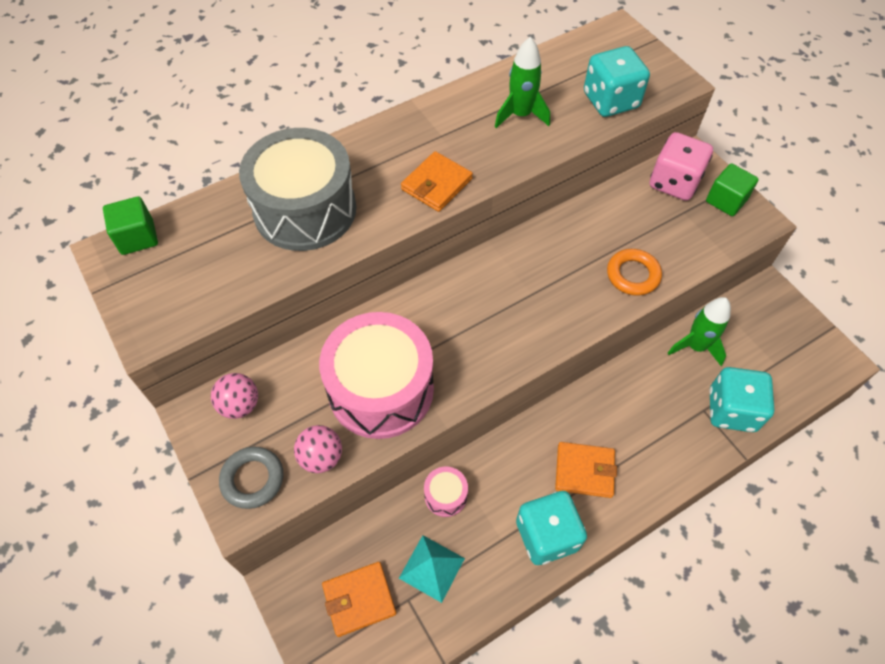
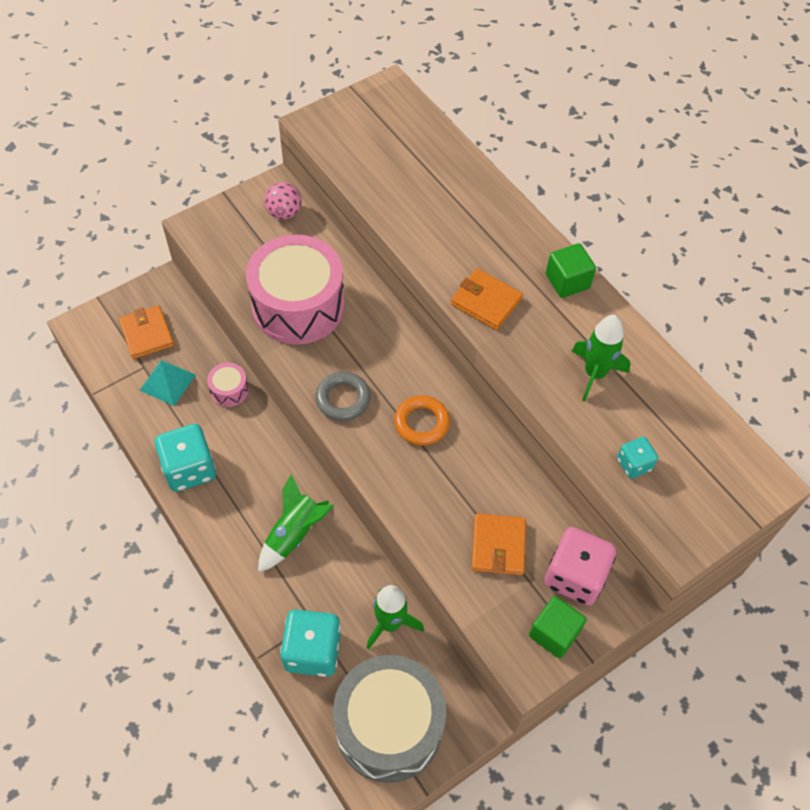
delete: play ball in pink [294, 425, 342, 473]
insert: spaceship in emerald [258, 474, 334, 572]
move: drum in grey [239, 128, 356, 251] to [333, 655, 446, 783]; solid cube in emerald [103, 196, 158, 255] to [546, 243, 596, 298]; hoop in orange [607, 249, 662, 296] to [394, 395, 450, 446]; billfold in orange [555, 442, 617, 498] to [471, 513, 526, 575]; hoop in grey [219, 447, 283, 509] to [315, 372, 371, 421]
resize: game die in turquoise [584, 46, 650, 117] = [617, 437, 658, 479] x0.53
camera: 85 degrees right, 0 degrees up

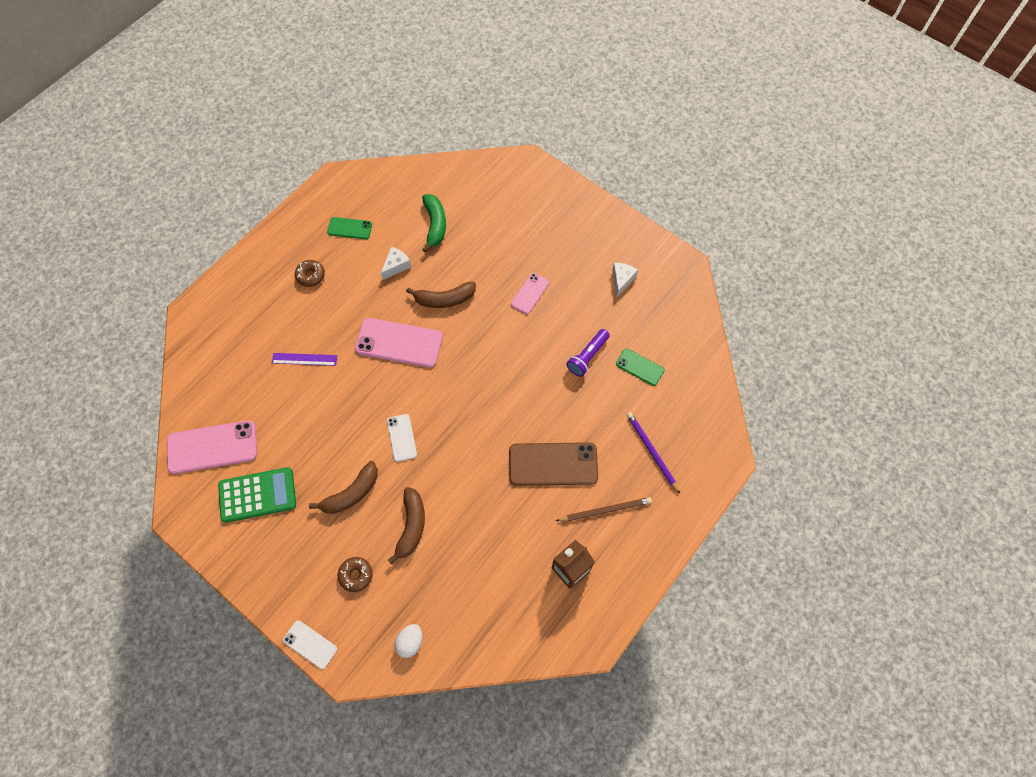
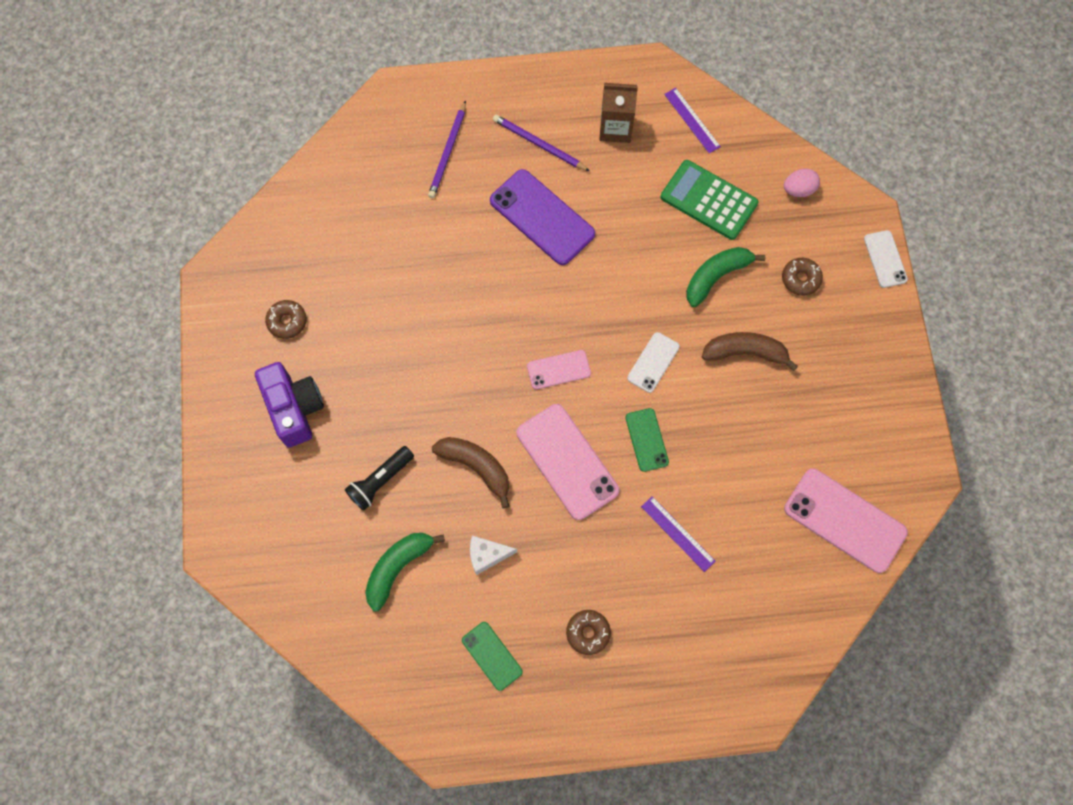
delete: torch in purple [566, 329, 610, 377]
insert: ruler in purple [664, 88, 721, 153]; compact camera in purple [255, 362, 324, 448]; torch in jet-black [345, 446, 414, 511]
move: smartphone in pink [511, 273, 549, 314] to [527, 350, 591, 389]; smartphone in emerald [616, 348, 665, 386] to [625, 408, 669, 472]; pocket calculator in emerald [218, 467, 296, 523] to [661, 160, 758, 240]
replace: cheese wedge in white [613, 263, 638, 297] to glazed donut in dark brown [265, 300, 307, 339]
recolor: smartphone in dark brown [509, 442, 598, 486] to smartphone in purple [490, 169, 595, 265]; banana fruit in dark brown [388, 487, 425, 564] to banana fruit in emerald [686, 247, 765, 307]; lead pencil in dark brown [556, 497, 652, 521] to lead pencil in purple [493, 115, 590, 171]; egg shape in white [395, 624, 422, 658] to egg shape in pink [784, 169, 820, 197]
camera: 135 degrees left, 5 degrees up

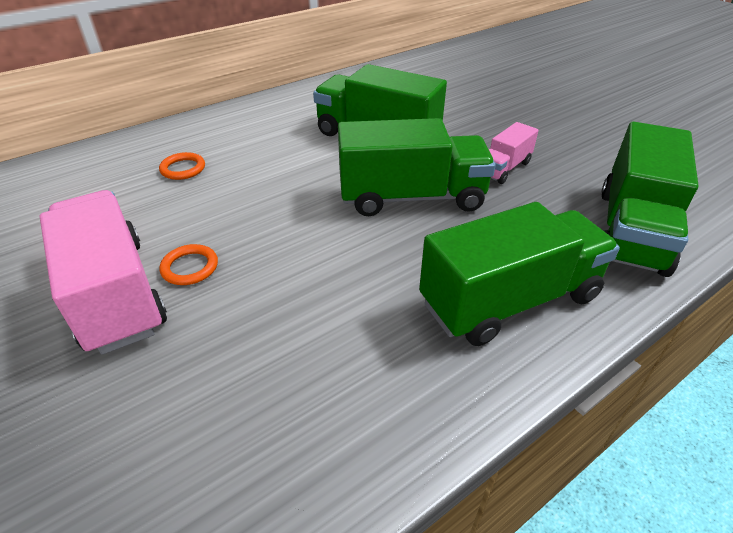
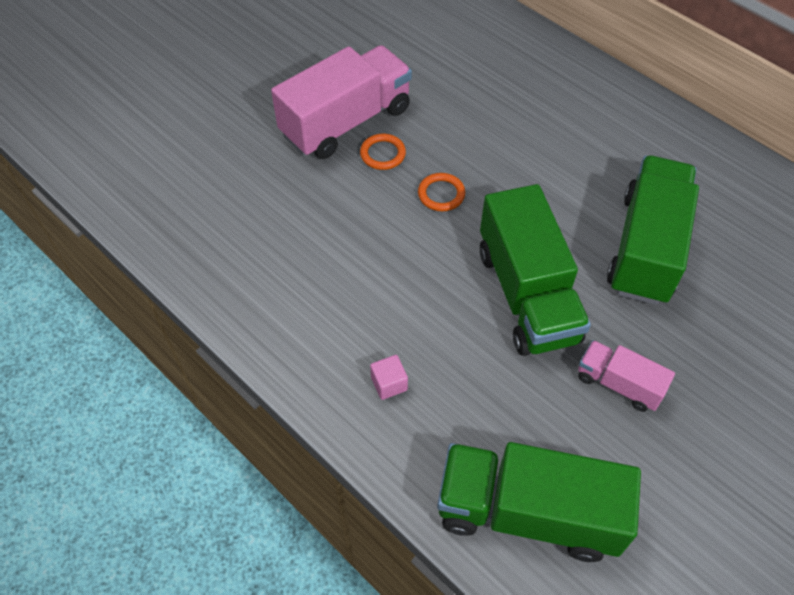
move: hoop in orange [159, 152, 205, 180] to [418, 173, 465, 211]
replace: toy truck in emerald [419, 202, 620, 346] to solid cube in pink [370, 355, 408, 400]
camera: 80 degrees right, 15 degrees up

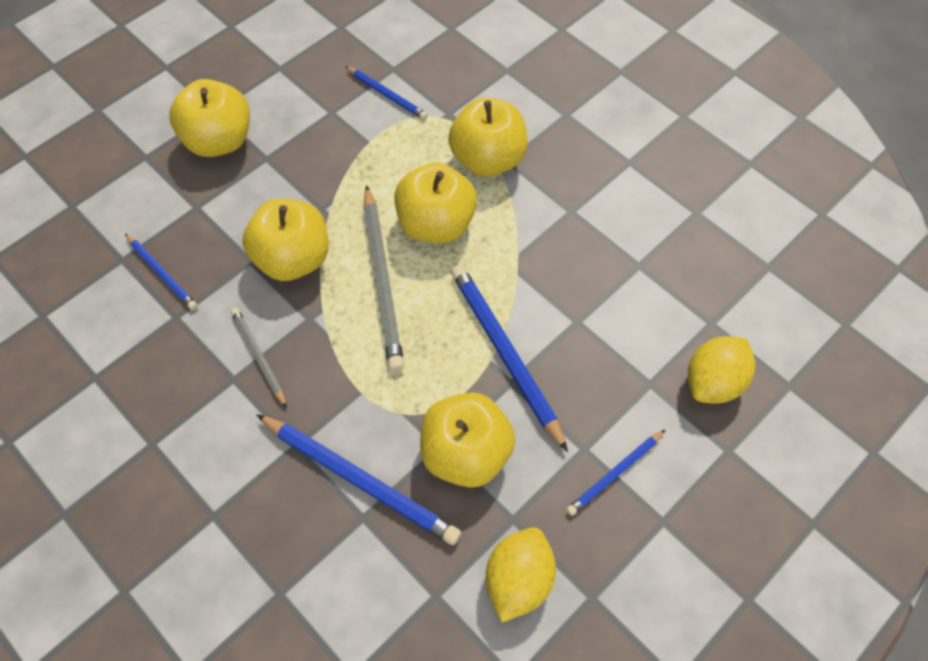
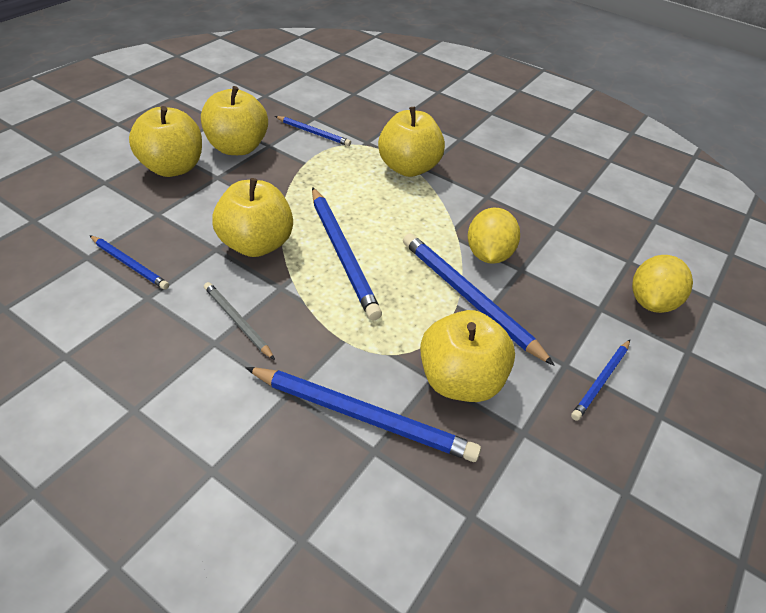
move: apple in yellow [394, 163, 477, 243] to [201, 86, 268, 155]; toy lemon in yellow [486, 527, 556, 623] to [468, 208, 520, 264]
recolor: lead pencil in grey [363, 185, 404, 372] to lead pencil in cobalt [312, 187, 382, 320]
camera: 15 degrees left, 15 degrees down

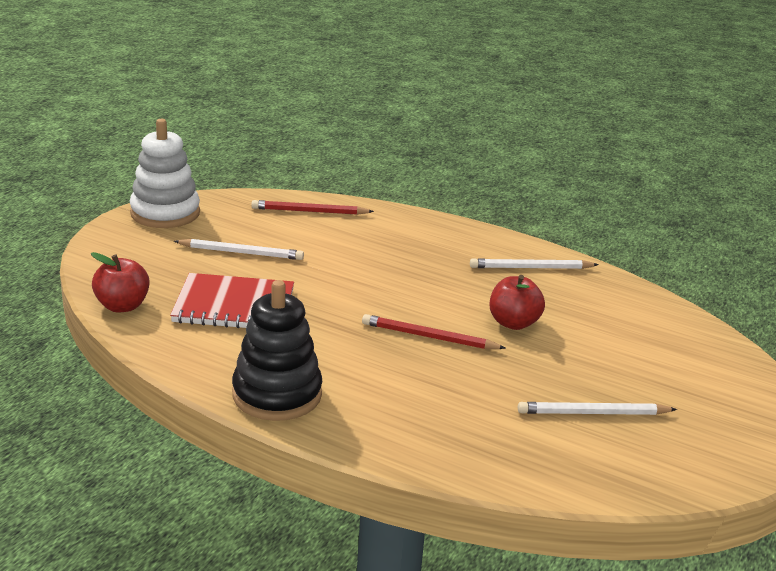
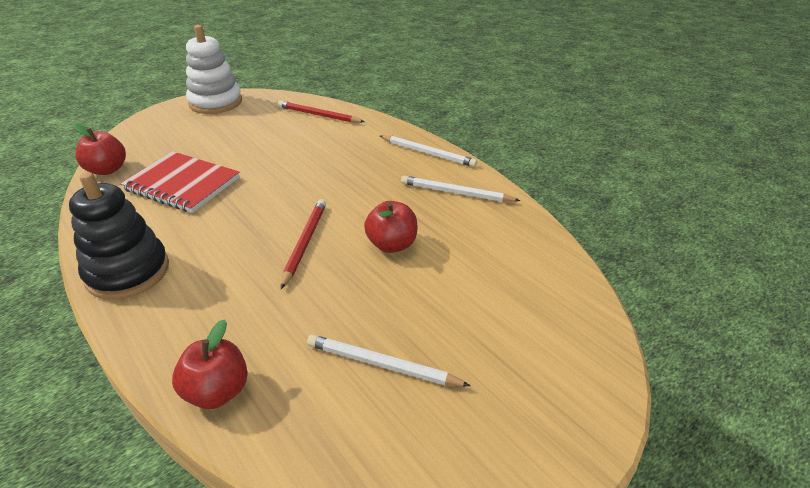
insert: apple in crimson [172, 319, 248, 409]
move: lead pencil in white [174, 239, 304, 260] to [380, 135, 477, 167]
rotate: lead pencil in crimson [362, 314, 506, 349] = [281, 199, 326, 289] 60 degrees clockwise
camera: 25 degrees right, 10 degrees up

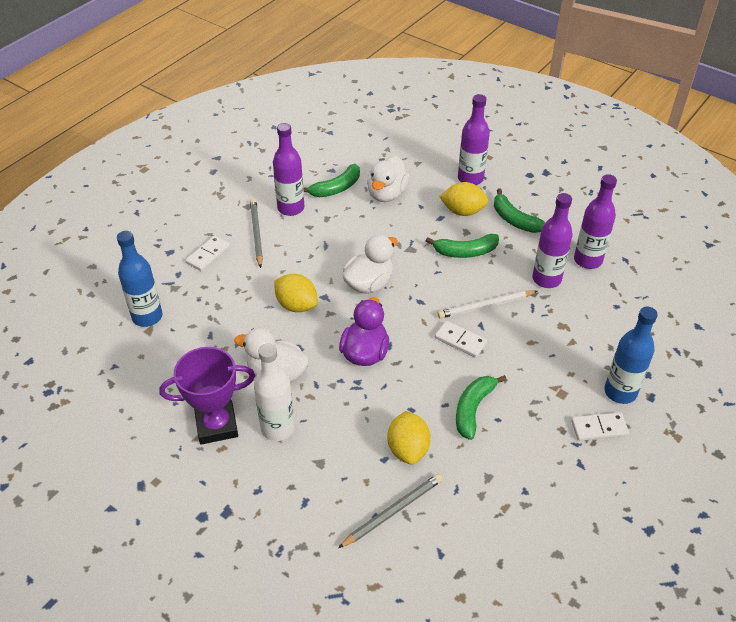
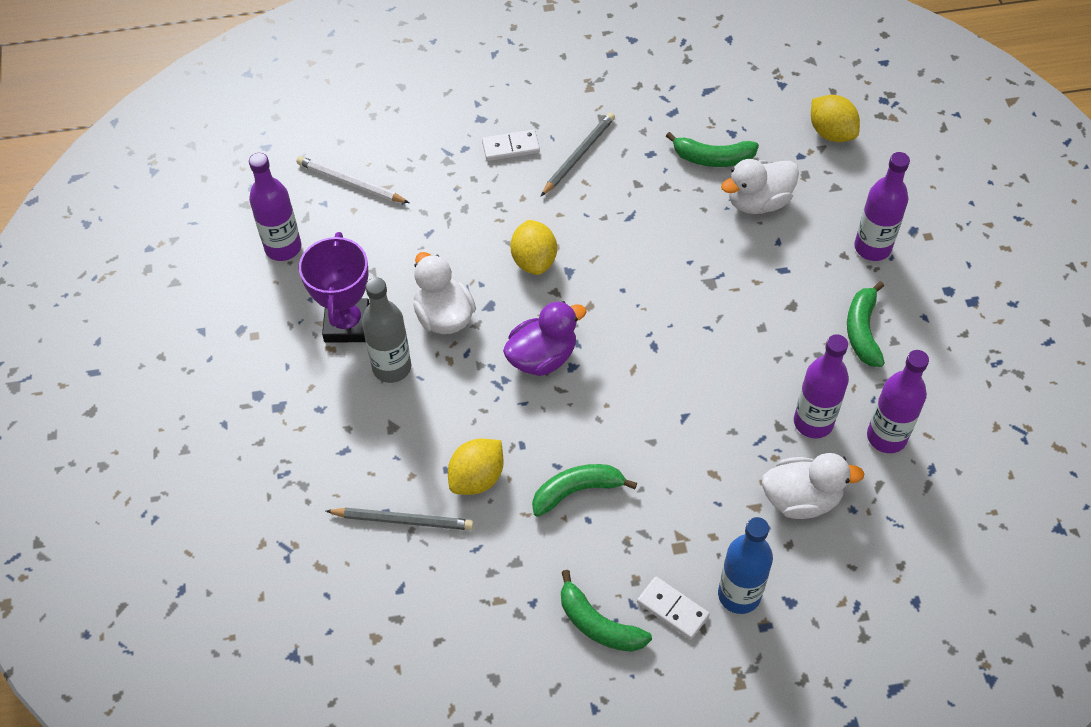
delete: flask in cobalt [117, 231, 162, 327]; domino tile in white [435, 321, 487, 358]
move: flask in purple [273, 123, 304, 216] to [249, 153, 301, 261]; toy lemon in yellow [439, 182, 489, 216] to [811, 95, 860, 142]; banana fruit in emerald [426, 234, 499, 258] to [561, 570, 652, 652]; toy duck in white [343, 235, 398, 294] to [762, 453, 865, 519]; lead pencil in white [438, 290, 537, 318] to [296, 156, 409, 203]
recolor: flask in white [254, 343, 295, 441] to flask in grey [362, 277, 411, 383]
rotate: trophy in purple [159, 347, 255, 445] = [299, 232, 370, 343] 60 degrees clockwise
camera: 45 degrees right, 10 degrees up

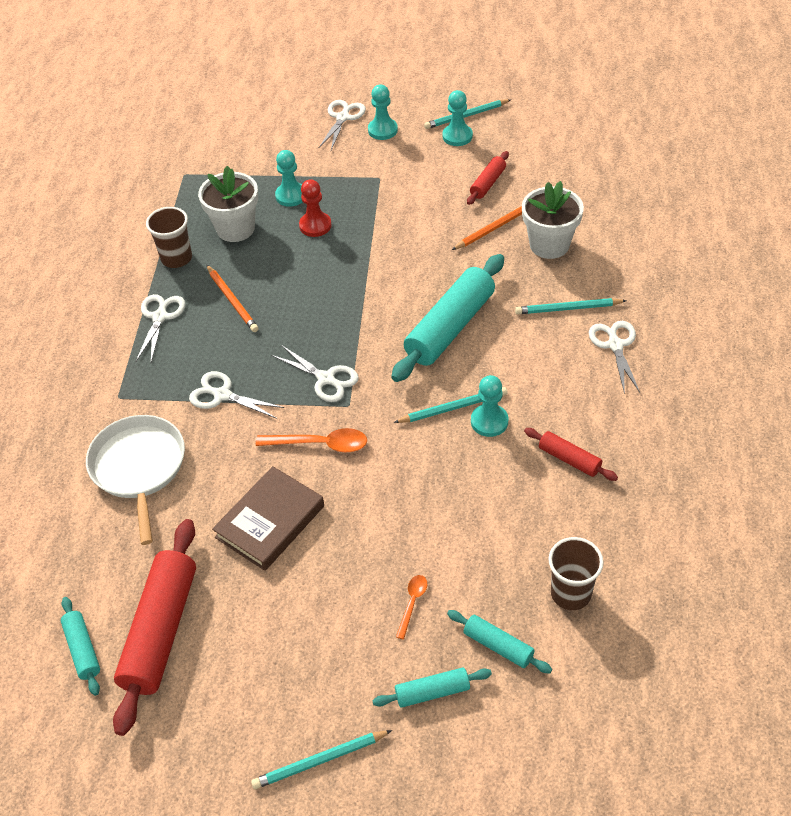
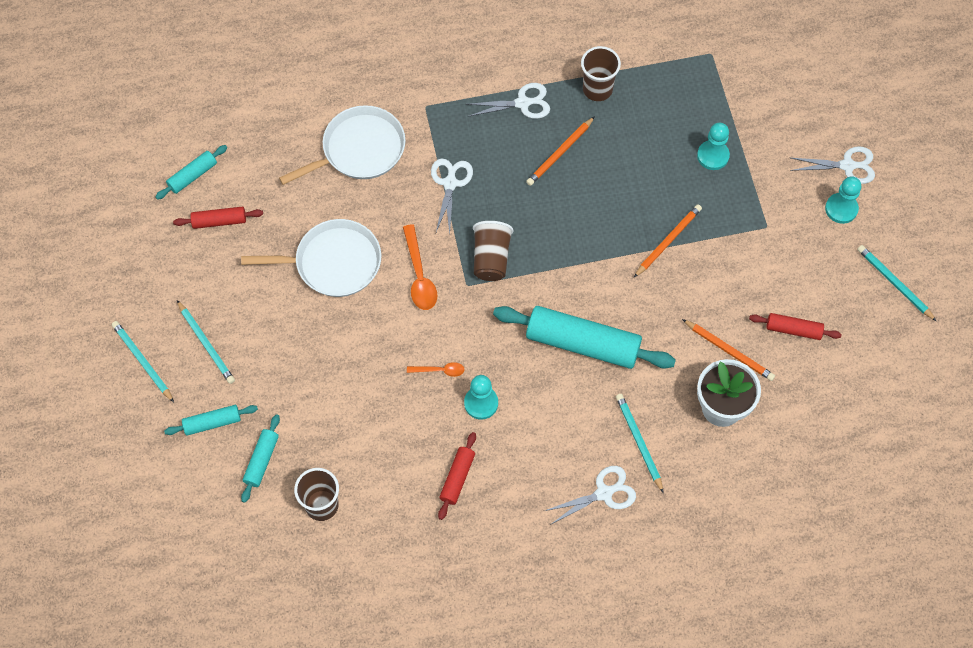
delete: chess pawn in turquoise [442, 90, 473, 146]; plant pot in white [198, 166, 258, 242]; chess pawn in crimson [299, 179, 332, 237]
insert: lead pencil in orange [634, 204, 702, 277]
move: lead pencil in turquoise [394, 387, 508, 423] to [177, 300, 235, 384]; tablespoon in orange [396, 575, 427, 639] to [407, 362, 465, 377]
replace: pair of scissors in white [271, 345, 359, 402] to cup in dark brown [473, 221, 513, 281]; hardcover in dark brown [212, 466, 324, 571] to skillet in white [241, 219, 381, 297]
rotate: dough roller in turquoise [372, 667, 492, 708] = [164, 405, 258, 436] 75 degrees counterclockwise
resize: dough roller in crimson [113, 519, 196, 736] = [173, 206, 263, 229] x0.49
camera: 70 degrees right, 15 degrees up

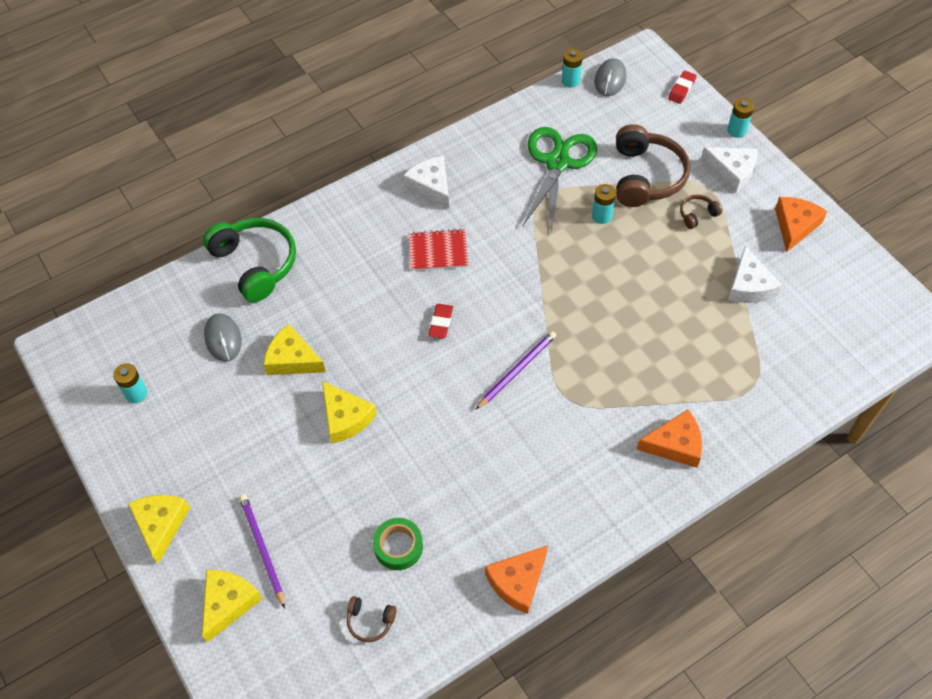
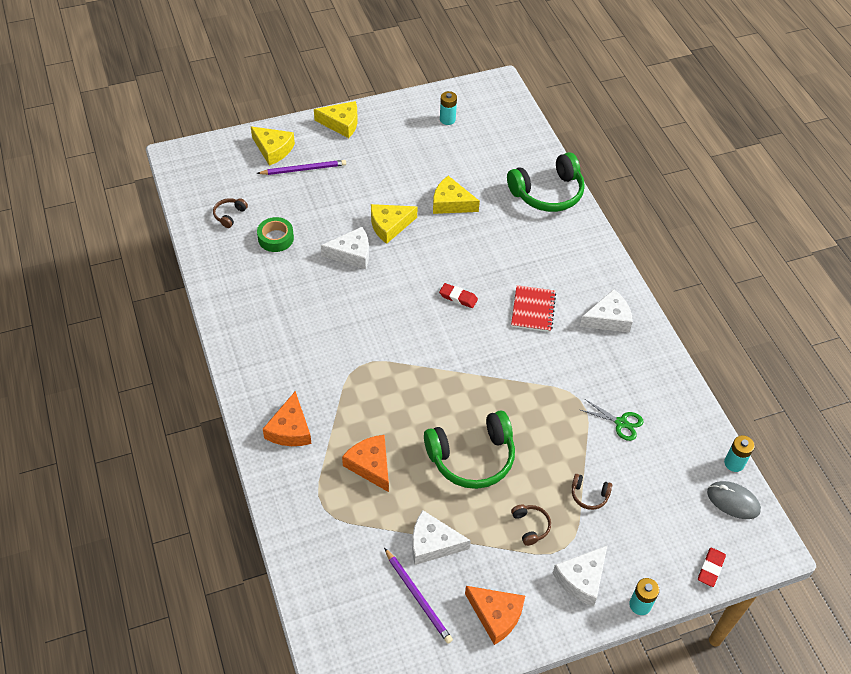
delete: power cell in turquoise [592, 184, 616, 224]; computer mouse in grey [204, 313, 242, 362]
insert: cheese wedge in white [321, 227, 369, 269]; headset in emerald [424, 410, 515, 489]
move: lead pencil in purple [475, 331, 556, 410] to [384, 548, 453, 644]; cheese wedge in orange [485, 545, 548, 614] to [342, 435, 389, 492]
rotate: pencil eraser in crimson [668, 71, 697, 104] = [698, 547, 726, 587] 75 degrees clockwise; cheese wedge in yellow [263, 324, 326, 375] = [433, 176, 480, 214] 105 degrees counterclockwise
resize: headset in dark brown [616, 124, 690, 207] = [572, 474, 612, 510] x0.45; pair of scissors in emerald [522, 127, 597, 234] = [581, 399, 644, 441] x0.48
camera: 100 degrees right, 5 degrees down

